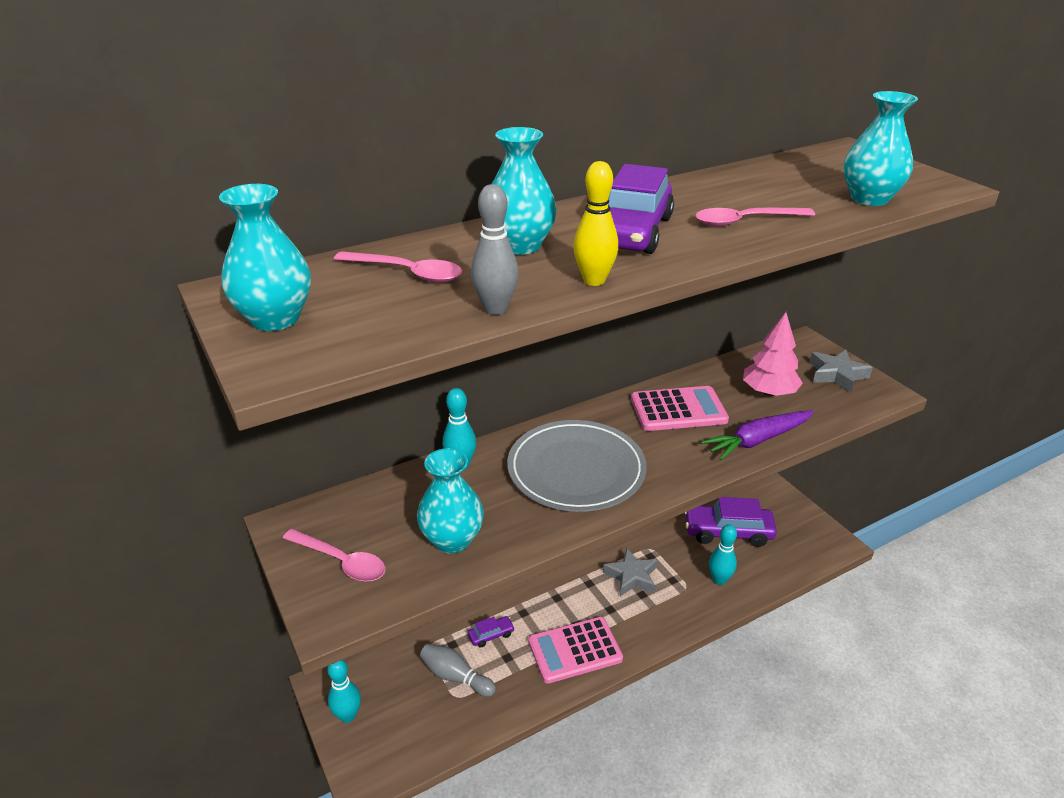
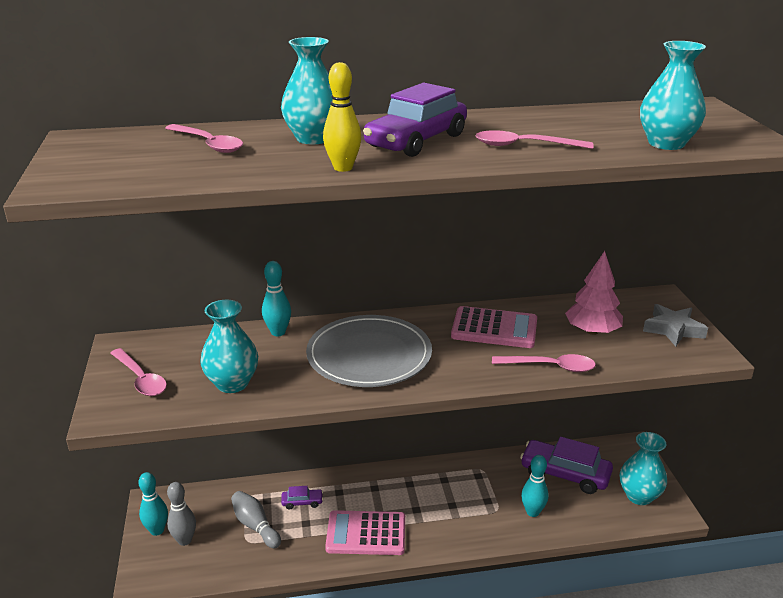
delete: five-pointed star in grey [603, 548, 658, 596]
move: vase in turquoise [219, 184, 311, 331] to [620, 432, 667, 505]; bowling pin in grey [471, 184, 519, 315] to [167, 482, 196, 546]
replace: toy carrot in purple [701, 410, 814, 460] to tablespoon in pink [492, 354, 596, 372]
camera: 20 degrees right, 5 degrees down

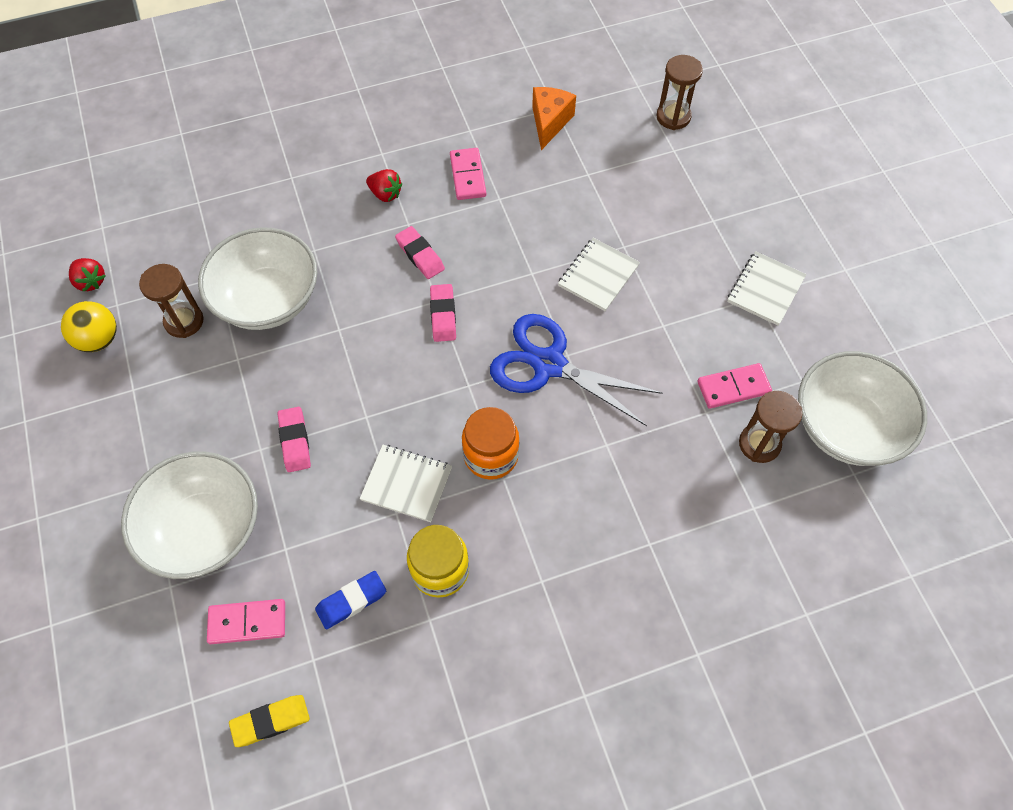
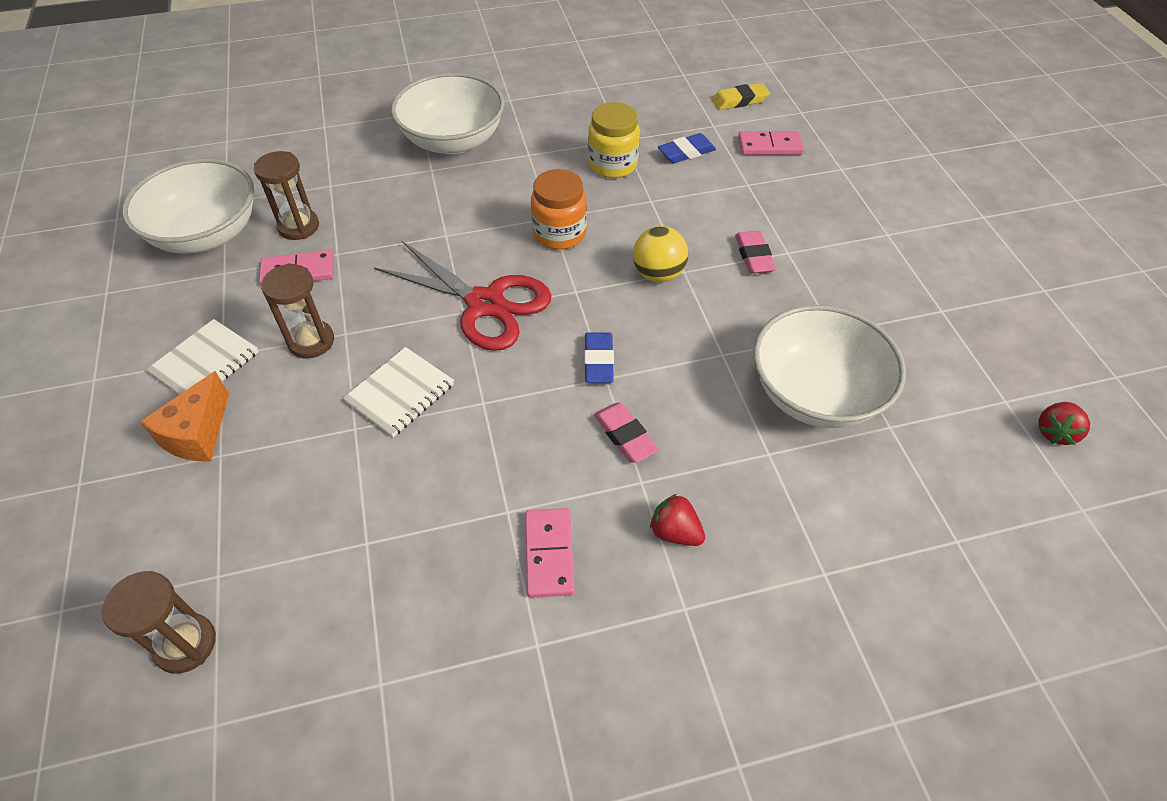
delete: exercise book in white [360, 445, 452, 522]
move: cheese wedge in orange [532, 87, 576, 150] to [140, 371, 229, 462]; hourglass in dark brown [139, 264, 204, 338] to [261, 263, 334, 358]; play ball in yellow [61, 301, 117, 352] to [633, 226, 688, 282]; serving bowl in white [121, 451, 258, 579] to [391, 73, 505, 154]
recolor: pencil eraser in pink [430, 284, 456, 342] to pencil eraser in cobalt [584, 332, 614, 383]; pair of scissors in cobalt [490, 314, 663, 426] to pair of scissors in crimson [374, 241, 552, 351]
rotate: berry in crimson [69, 258, 105, 291] = [1038, 402, 1090, 445] 105 degrees counterclockwise
camera: 175 degrees left, 10 degrees down

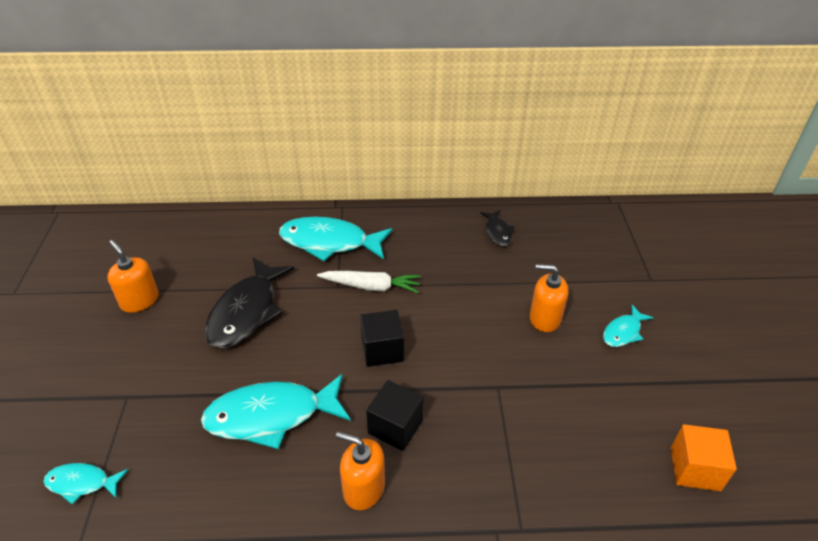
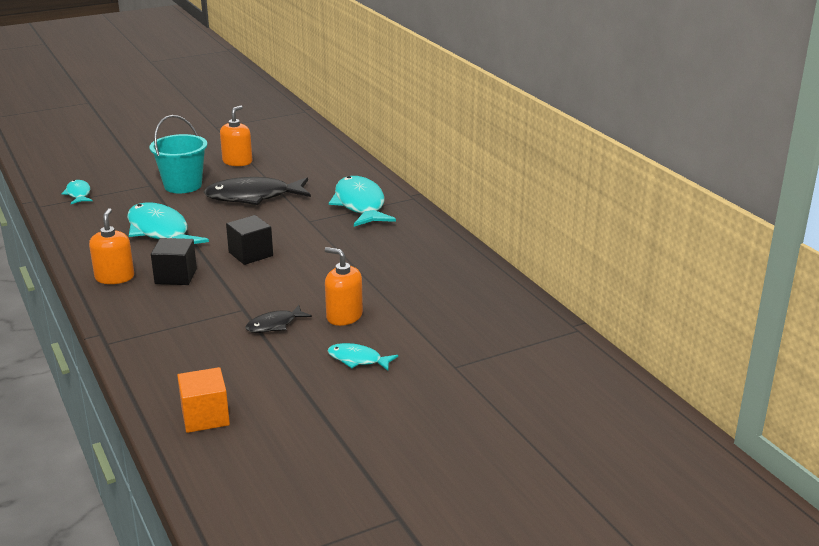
delete: toy carrot in white [317, 271, 421, 293]
insert: sand bucket in turquoise [149, 115, 207, 193]
move: toy fish in jet-black [480, 210, 514, 247] to [245, 305, 312, 333]
rotate: soap dispenser in orange [530, 264, 569, 332] = [325, 247, 363, 326] 45 degrees counterclockwise
camera: 65 degrees right, 15 degrees down

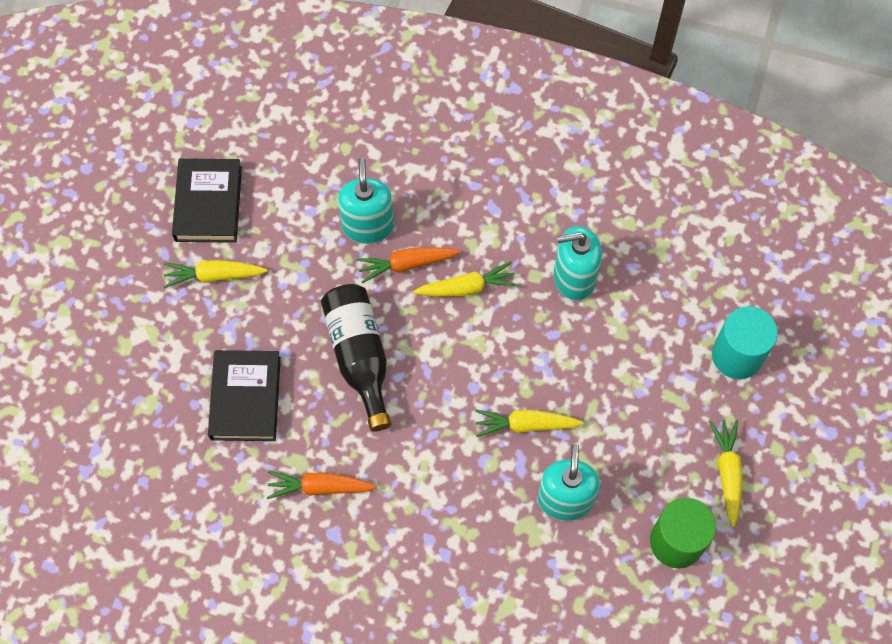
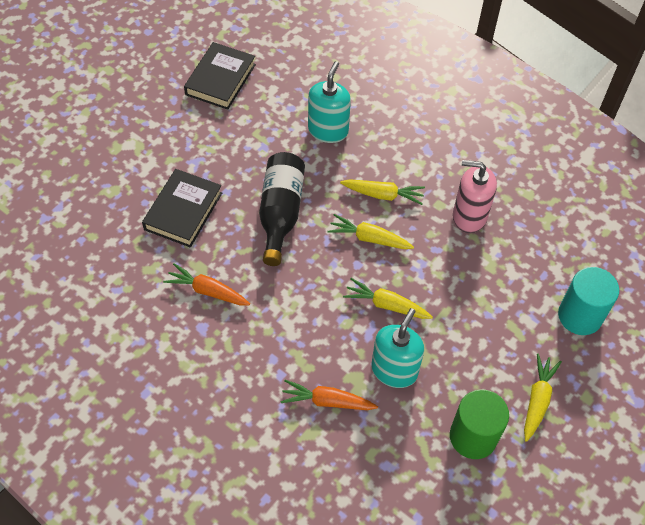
move: toy carrot in orange [356, 247, 460, 284] to [280, 379, 378, 410]; toy carrot in yellow [163, 260, 268, 288] to [327, 214, 414, 249]
recolor: soap dispenser in turquoise [553, 226, 602, 300] to soap dispenser in pink [453, 160, 497, 233]
camera: 20 degrees right, 10 degrees down

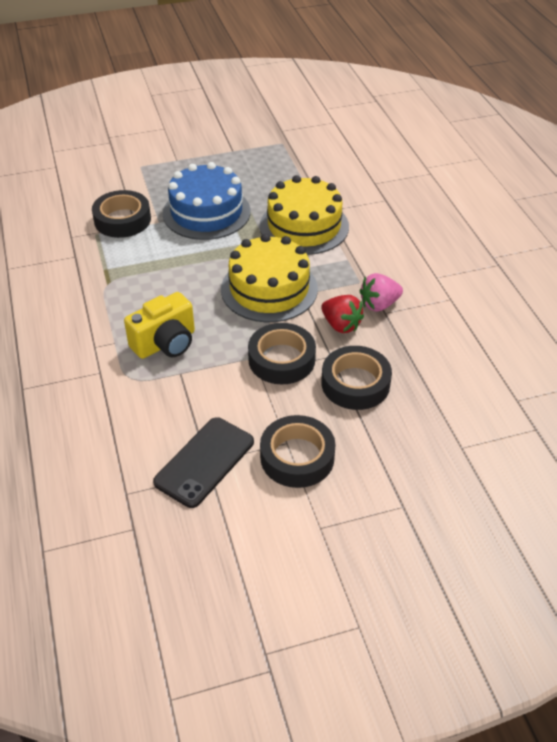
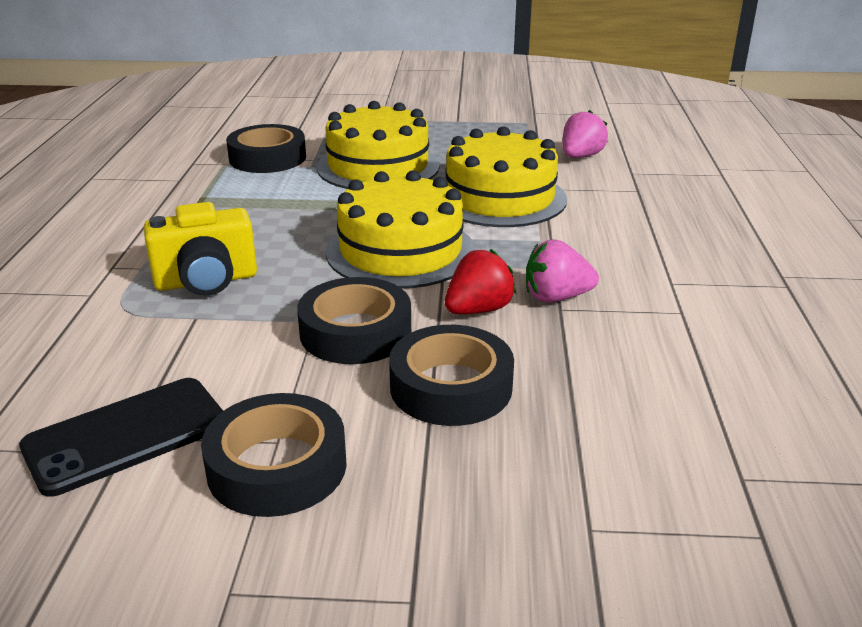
insert: berry in pink [563, 110, 608, 158]
recolor: cake in cobalt [163, 162, 251, 240] to cake in yellow [317, 101, 440, 189]
rotate: berry in crimson [321, 295, 364, 333] = [445, 249, 516, 314] 105 degrees counterclockwise
camera: 20 degrees right, 15 degrees down

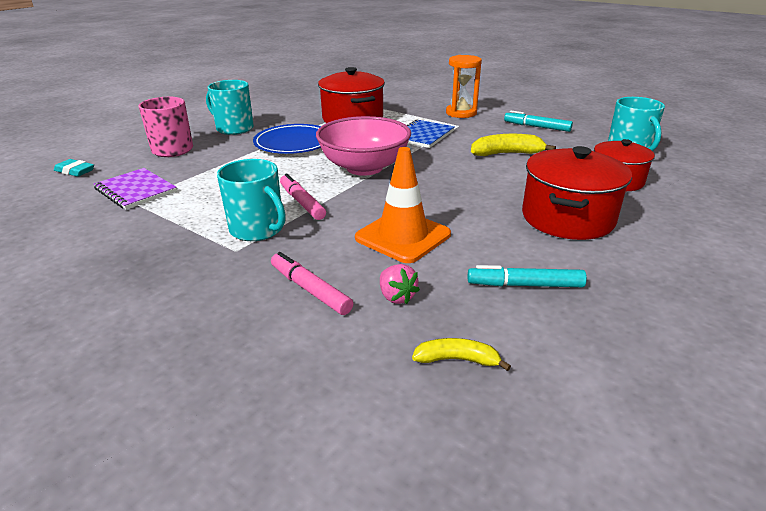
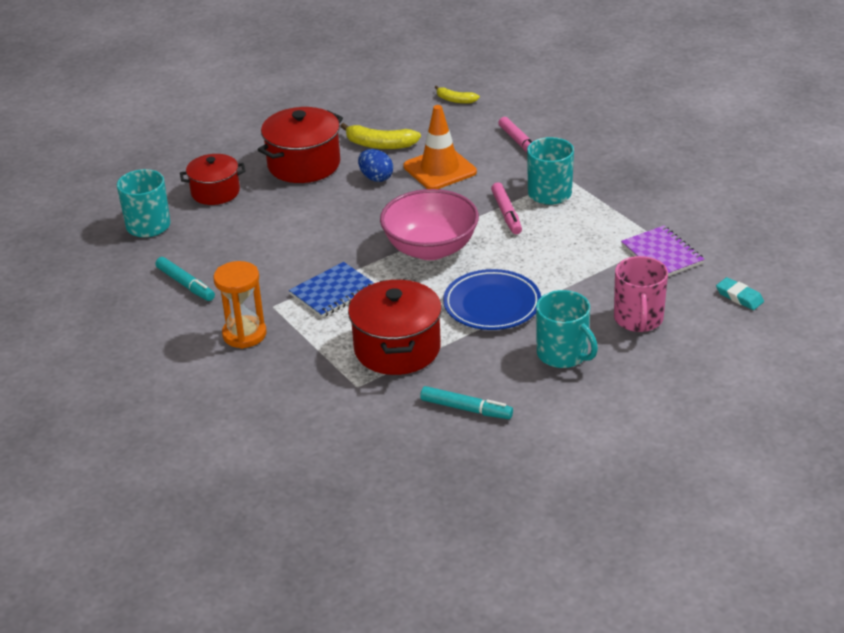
delete: berry in pink [380, 264, 420, 304]
insert: egg shape in cobalt [358, 149, 393, 182]
move: banana fruit in yellow [471, 134, 556, 156] to [340, 123, 421, 149]; marker pen in turquoise [468, 265, 587, 287] to [420, 386, 513, 419]
camera: 160 degrees left, 5 degrees up

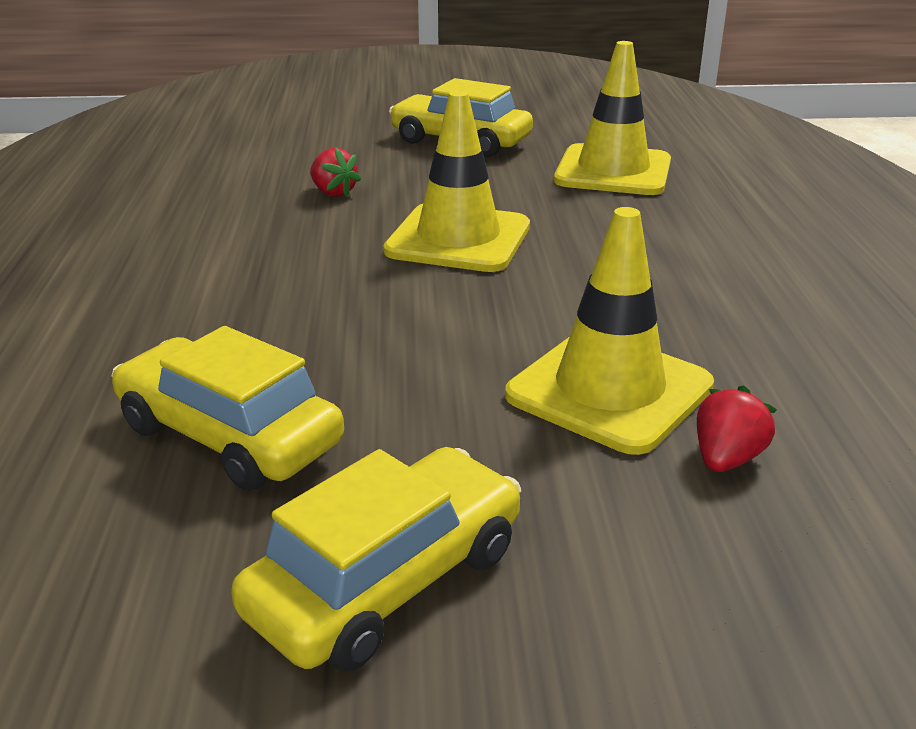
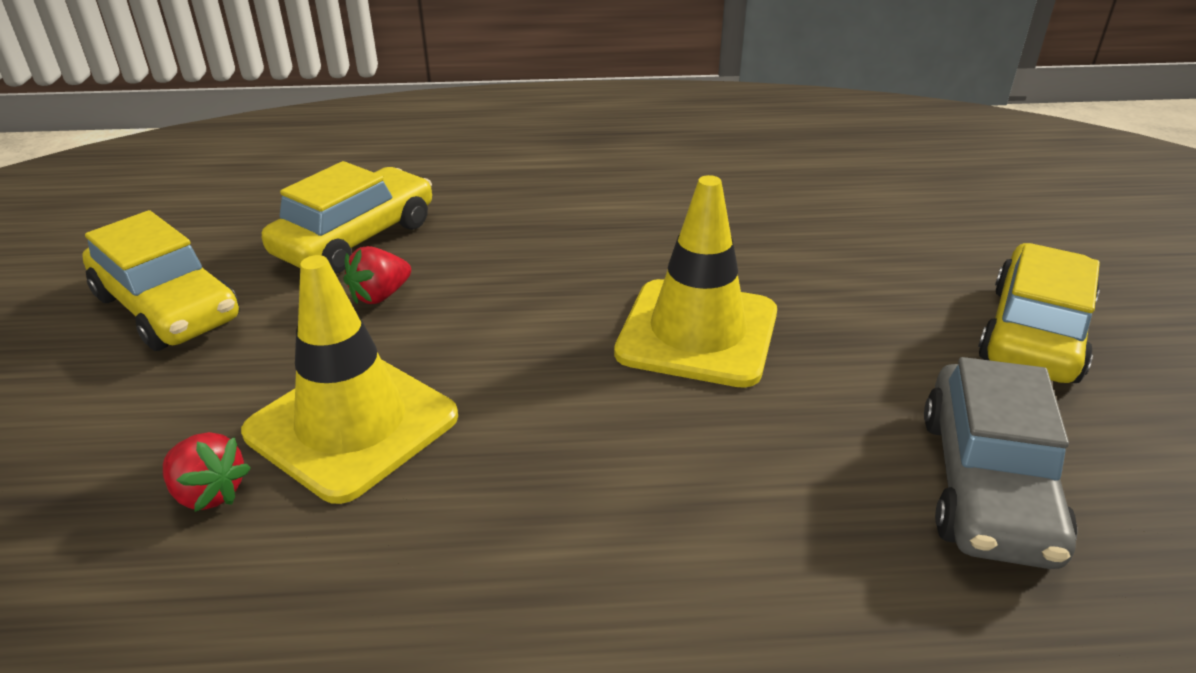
move: berry in crimson [310, 148, 361, 197] to [344, 246, 411, 304]
replace: traffic cone in yellow [554, 41, 671, 195] to automobile in grey [924, 357, 1078, 569]
camera: 90 degrees right, 5 degrees up

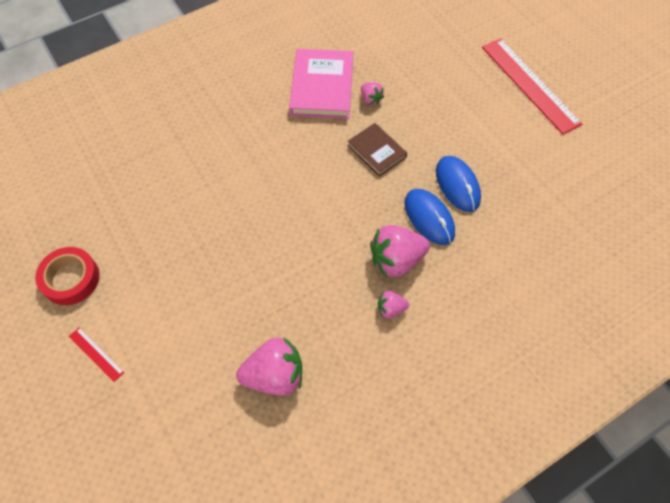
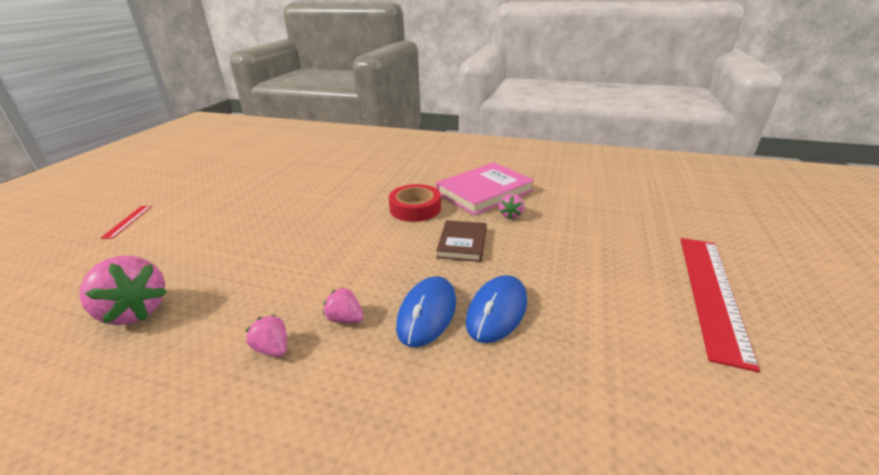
move: roll of tape in crimson [35, 247, 100, 305] to [389, 184, 441, 222]
resize: berry in pink [370, 225, 430, 278] = [323, 287, 364, 323] x0.51
camera: 50 degrees right, 30 degrees down

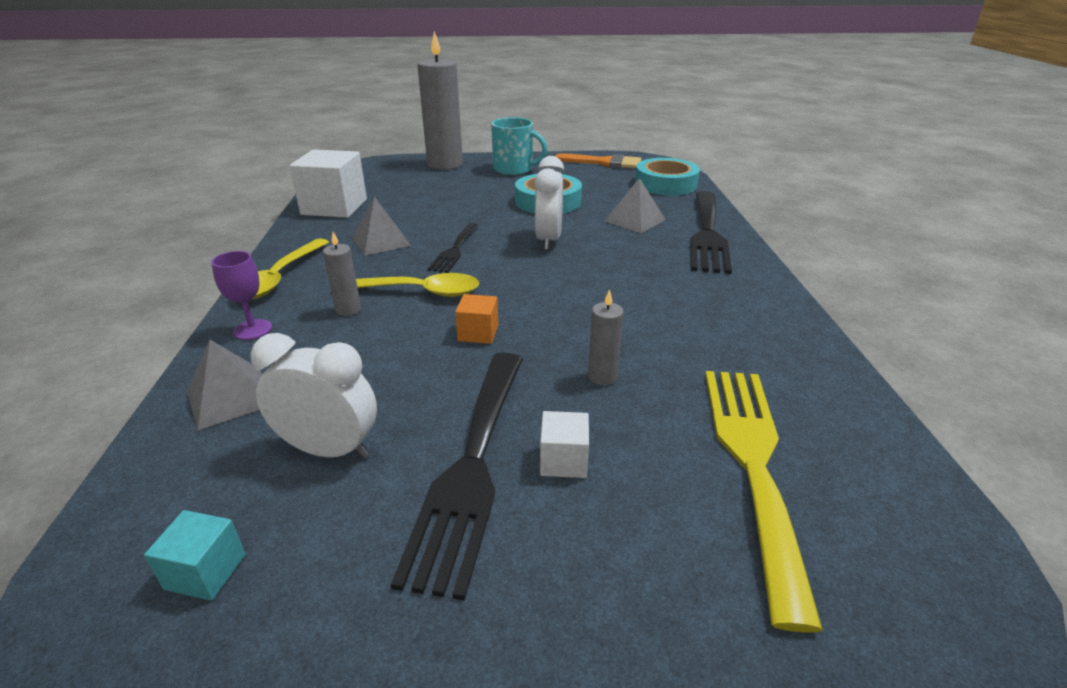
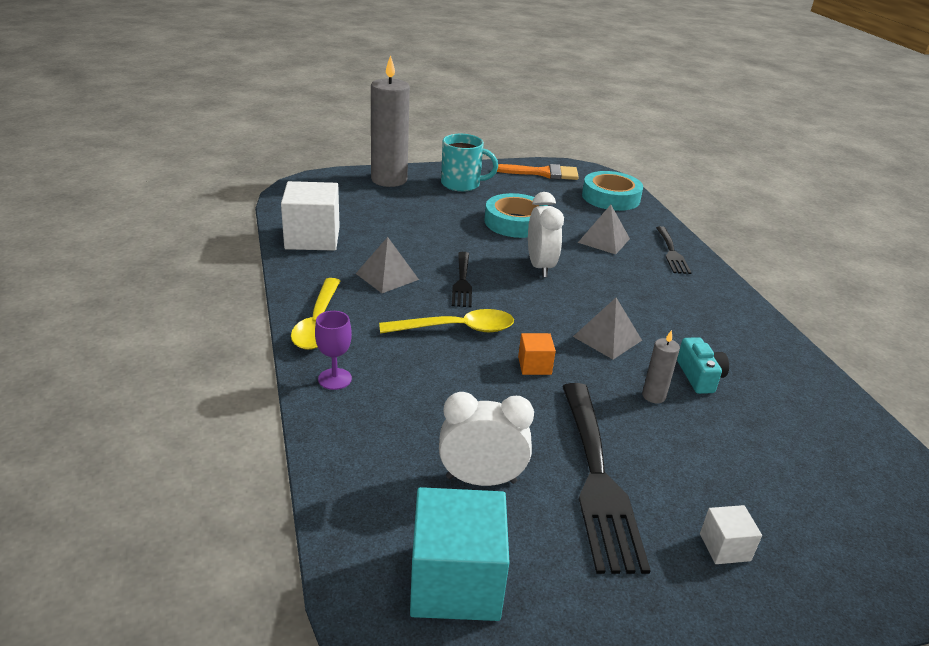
delete: pillar candle in grey [323, 232, 361, 316]; table fork in yellow [705, 371, 823, 632]
insert: compact camera in turquoise [677, 337, 729, 394]
move: pyramid shape in grey [187, 340, 262, 430] to [573, 298, 642, 359]; solid cube in white [540, 411, 589, 478] to [700, 505, 762, 564]
resize: table fork in jet-black [690, 191, 732, 274] = [656, 226, 692, 274] x0.55; solid cube in turquoise [144, 510, 246, 601] = [410, 487, 510, 621] x2.09
camera: 15 degrees left, 0 degrees up

